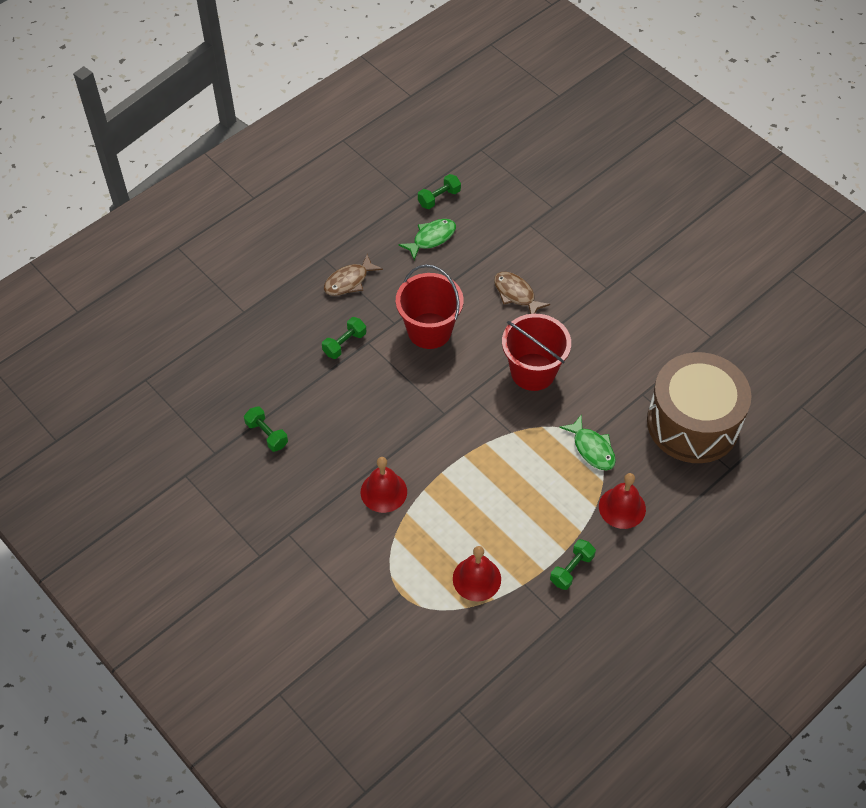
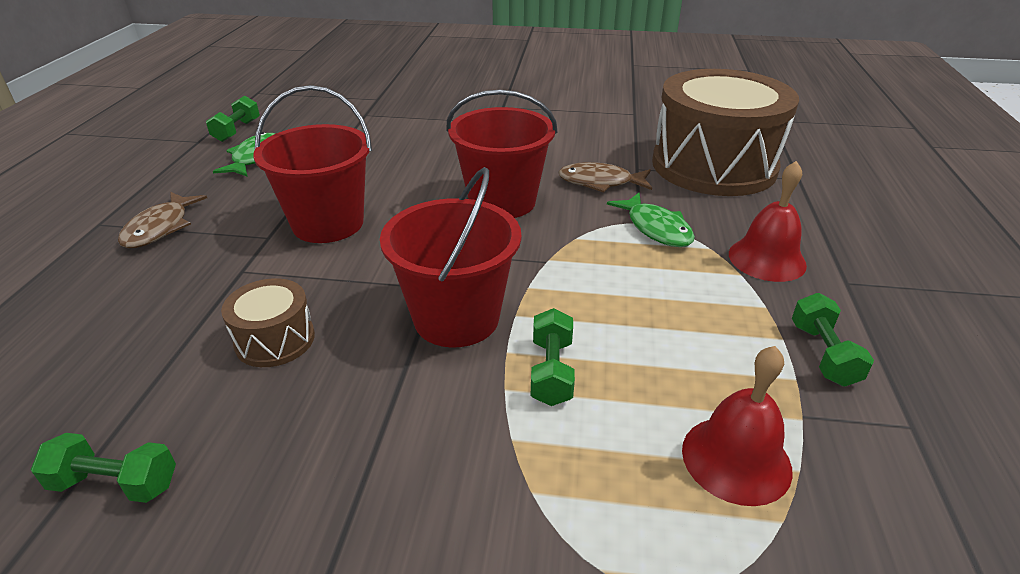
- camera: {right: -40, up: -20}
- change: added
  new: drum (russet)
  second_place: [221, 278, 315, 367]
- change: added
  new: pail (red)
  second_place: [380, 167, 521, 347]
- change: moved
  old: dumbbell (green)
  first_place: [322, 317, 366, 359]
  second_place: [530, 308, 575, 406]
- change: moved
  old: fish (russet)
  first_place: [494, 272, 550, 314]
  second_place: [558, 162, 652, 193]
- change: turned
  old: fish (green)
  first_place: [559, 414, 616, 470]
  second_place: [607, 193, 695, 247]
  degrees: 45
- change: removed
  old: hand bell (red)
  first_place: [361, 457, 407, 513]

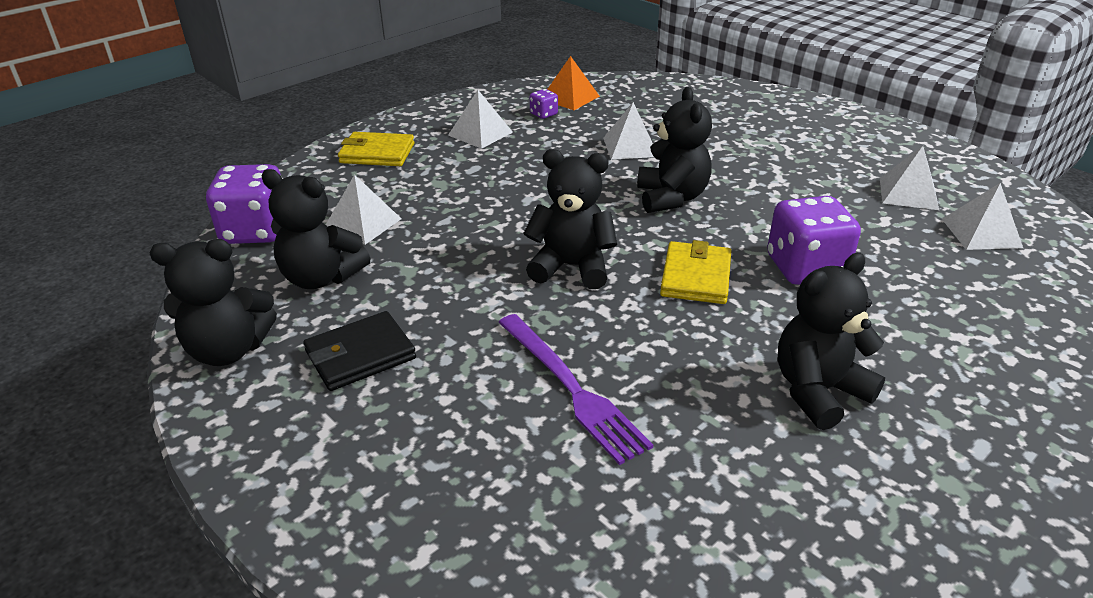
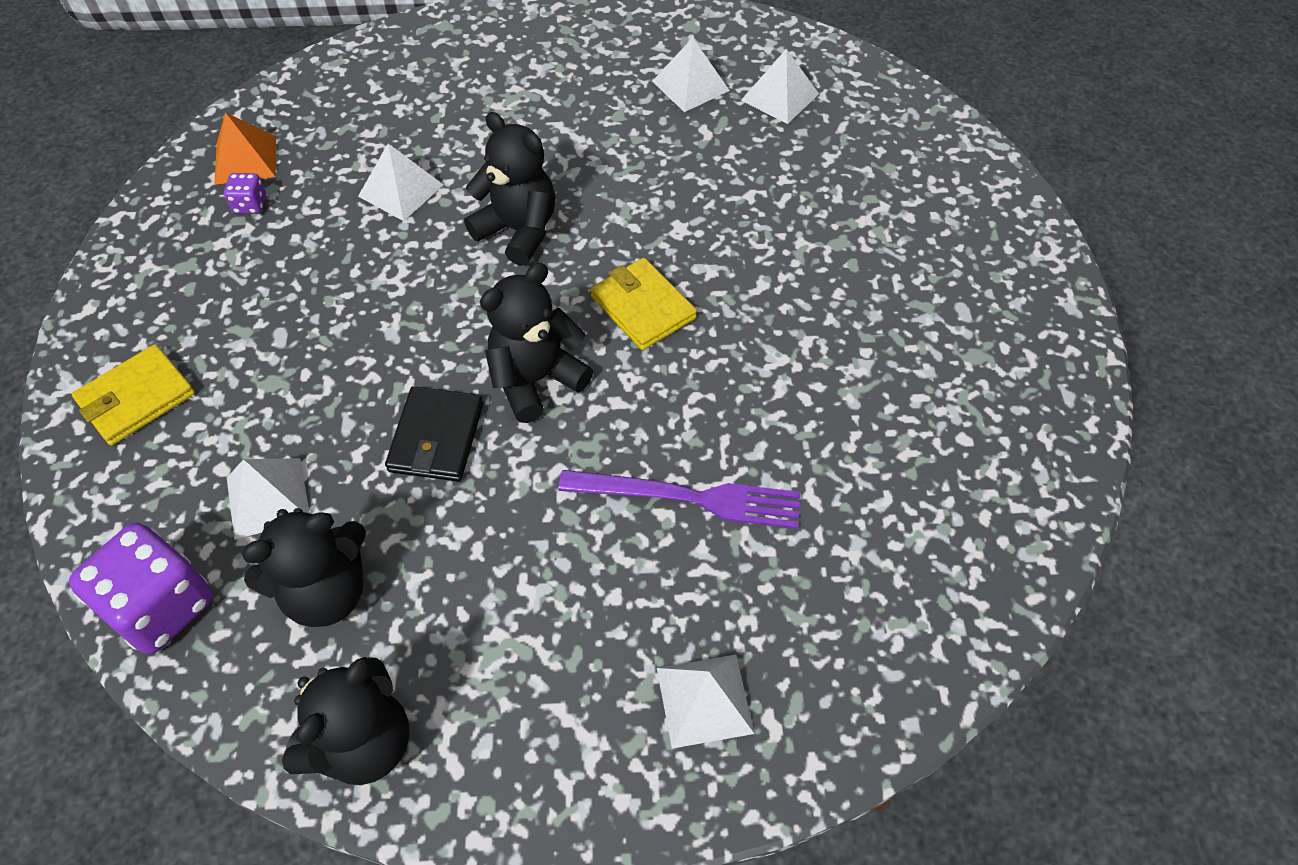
- camera: {right: -50, up: 20}
- change: moved
  old: wallet (black)
  first_place: [303, 311, 416, 391]
  second_place: [385, 386, 483, 482]
- change: moved
  old: pyramid shape (white)
  first_place: [448, 90, 513, 149]
  second_place: [657, 655, 755, 749]
- change: removed
  old: dice (royal purple)
  first_place: [767, 196, 861, 285]
- change: removed
  old: teddy (black)
  first_place: [778, 253, 885, 430]

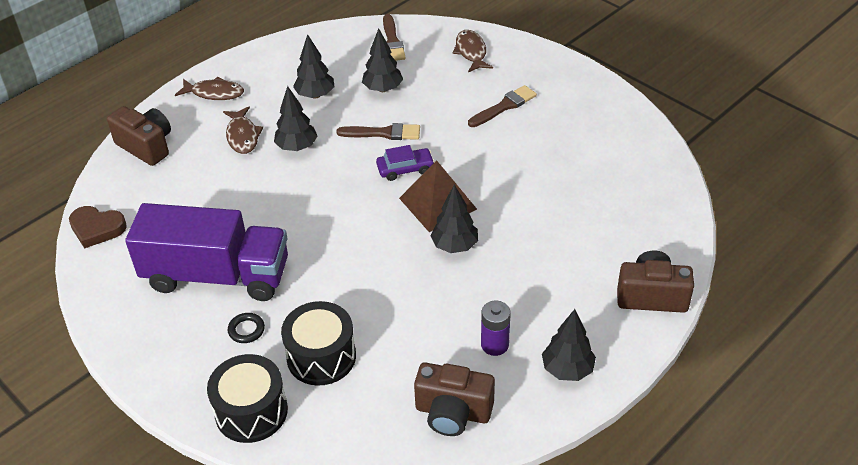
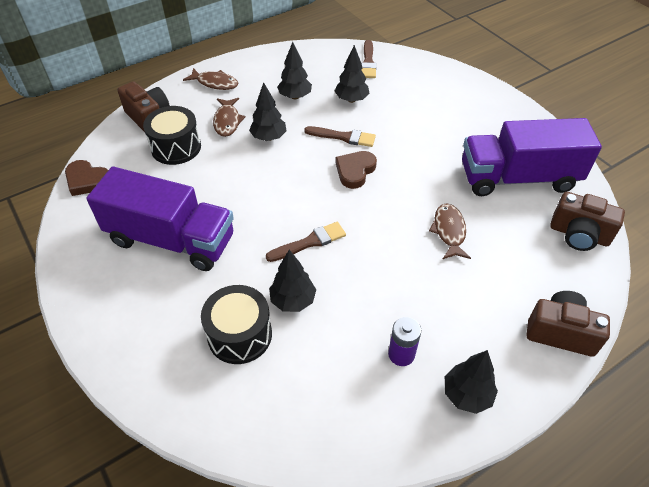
- camera: {right: 10, up: 5}
- change: moved
  old: drum (black)
  first_place: [207, 354, 288, 443]
  second_place: [143, 106, 201, 165]
- change: moved
  old: paint brush (russet)
  first_place: [468, 85, 537, 127]
  second_place: [266, 222, 346, 262]
- change: moved
  old: tree (black)
  first_place: [430, 184, 478, 253]
  second_place: [269, 250, 316, 312]
- change: replaced
  old: toy car (royal purple)
  new: heart shape (russet)
  first_place: [376, 145, 435, 181]
  second_place: [336, 151, 377, 189]
- change: moved
  old: fish (russet)
  first_place: [452, 30, 493, 72]
  second_place: [429, 203, 471, 259]
- change: added
  new: truck (royal purple)
  second_place: [462, 118, 602, 196]
- change: moved
  old: compact camera (russet)
  first_place: [414, 362, 495, 436]
  second_place: [550, 192, 625, 251]
- change: removed
  old: ring (black)
  first_place: [228, 313, 265, 343]
- change: removed
  old: pyramid shape (russet)
  first_place: [399, 161, 477, 232]

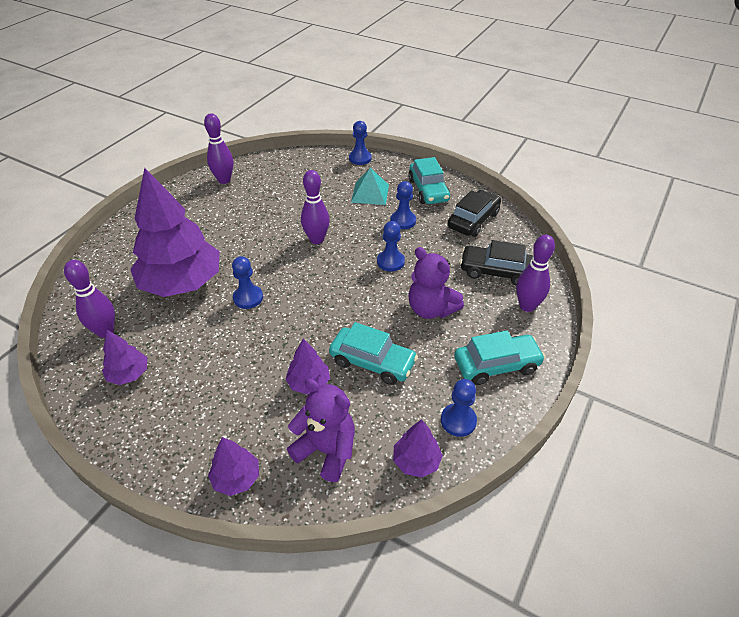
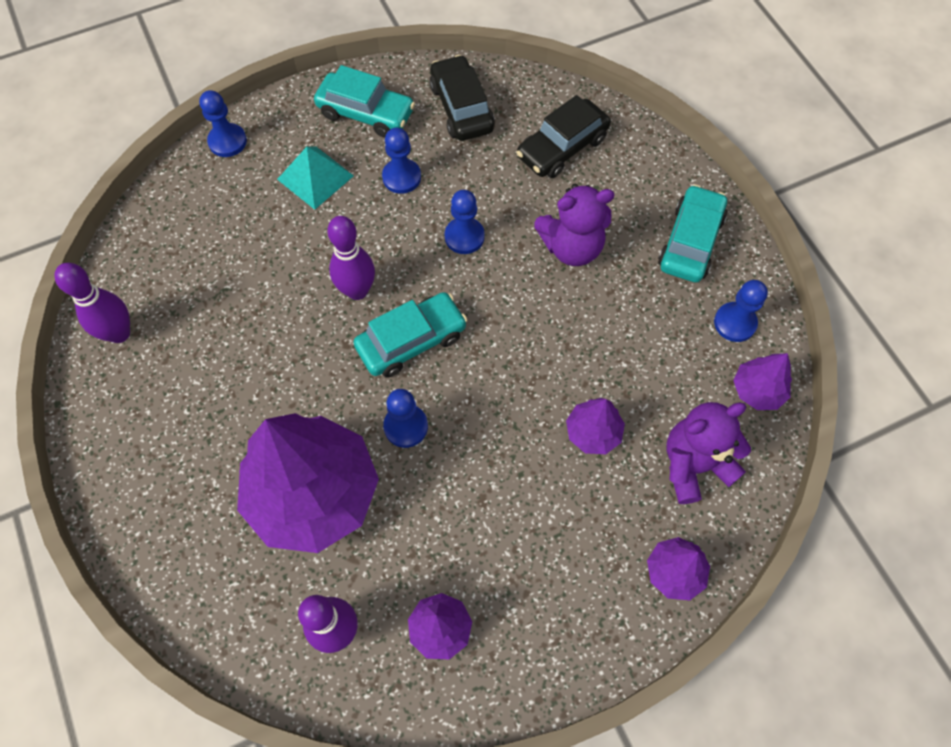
- camera: {right: -55, up: 20}
- change: moved
  old: toy car (aqua)
  first_place: [329, 322, 418, 385]
  second_place: [354, 292, 467, 378]
- change: removed
  old: skittle (royal purple)
  first_place: [516, 235, 555, 312]

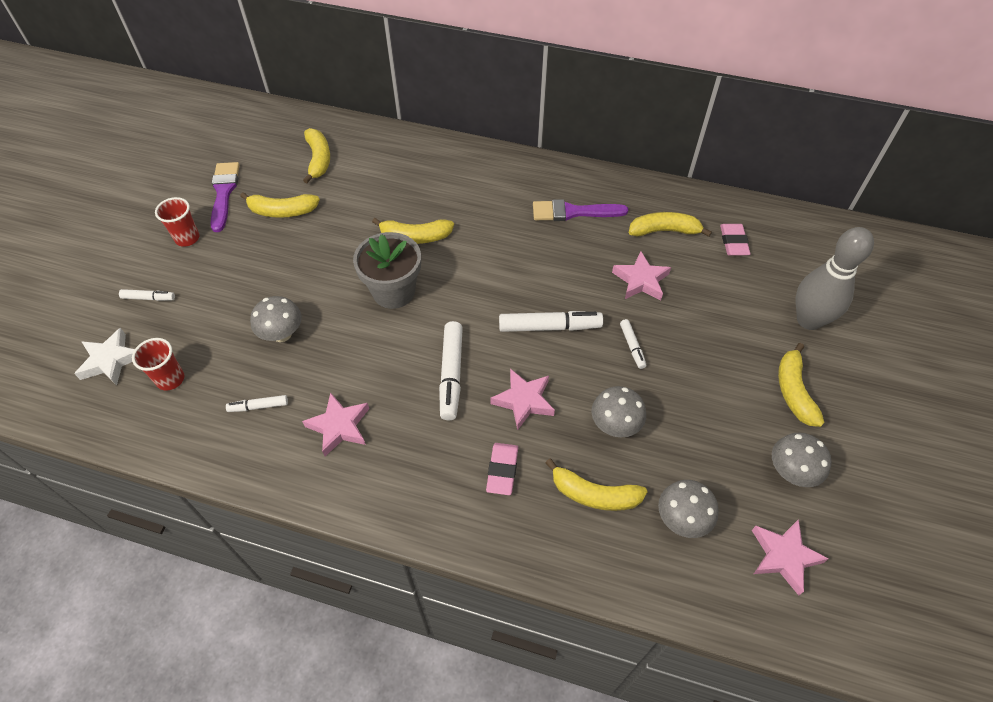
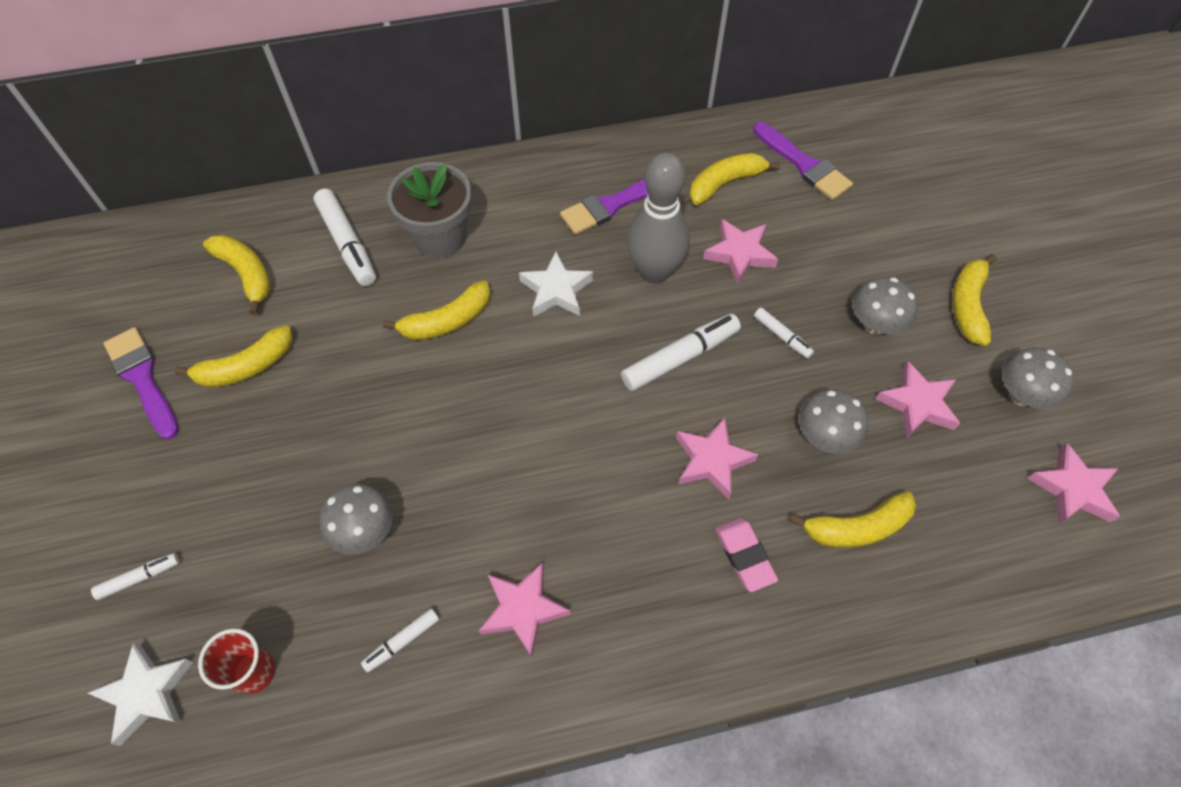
- camera: {right: -30, up: 5}
- change: moved
  old: felt pen (white)
  first_place: [439, 321, 463, 420]
  second_place: [313, 189, 376, 286]
- change: moved
  old: plant pot (gray)
  first_place: [353, 232, 421, 309]
  second_place: [387, 162, 472, 258]
- change: added
  new: star (white)
  second_place: [519, 251, 593, 317]
- change: moved
  old: skittle (gray)
  first_place: [796, 227, 874, 330]
  second_place: [626, 152, 690, 284]
- change: replaced
  old: gum eraser (rosy)
  new: paint brush (royal purple)
  first_place: [720, 224, 751, 256]
  second_place: [753, 122, 853, 200]
- change: moved
  old: toadstool (gray)
  first_place: [658, 480, 719, 538]
  second_place: [853, 277, 917, 334]
- change: added
  new: star (rosy)
  second_place: [876, 361, 960, 438]
- change: turned
  old: banana (golden)
  first_place: [778, 343, 825, 427]
  second_place: [952, 254, 997, 346]
  degrees: 45
- change: removed
  old: beaker (red)
  first_place: [155, 197, 199, 247]

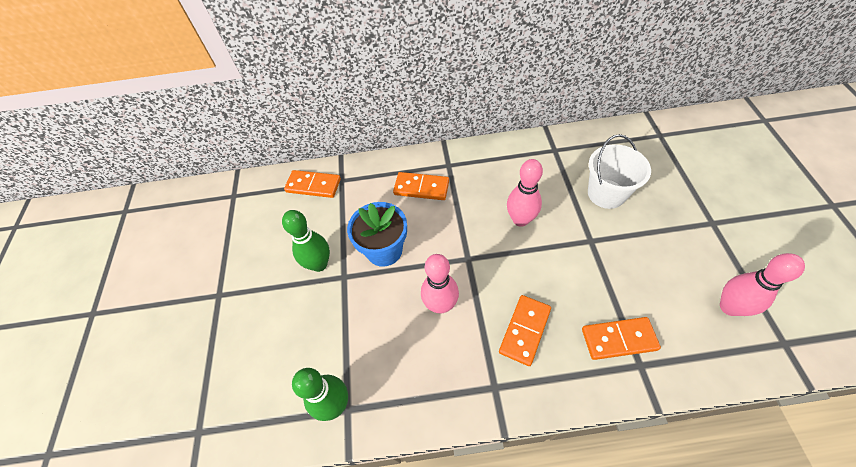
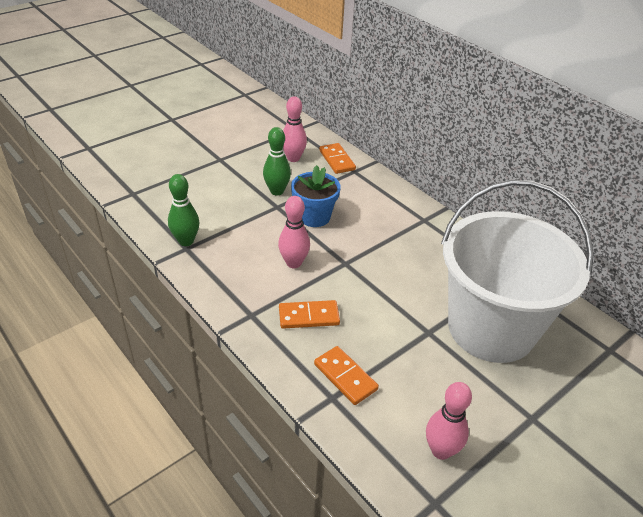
- camera: {right: 50, up: -15}
- change: moved
  old: skittle (rosy)
  first_place: [507, 159, 543, 227]
  second_place: [283, 96, 307, 162]
- change: resized
  old: pail (white)
  first_place: [588, 134, 651, 209]
  second_place: [441, 180, 594, 363]
  factor: 2.2
- change: removed
  old: domino piece (orange-coloured)
  first_place: [393, 172, 449, 200]

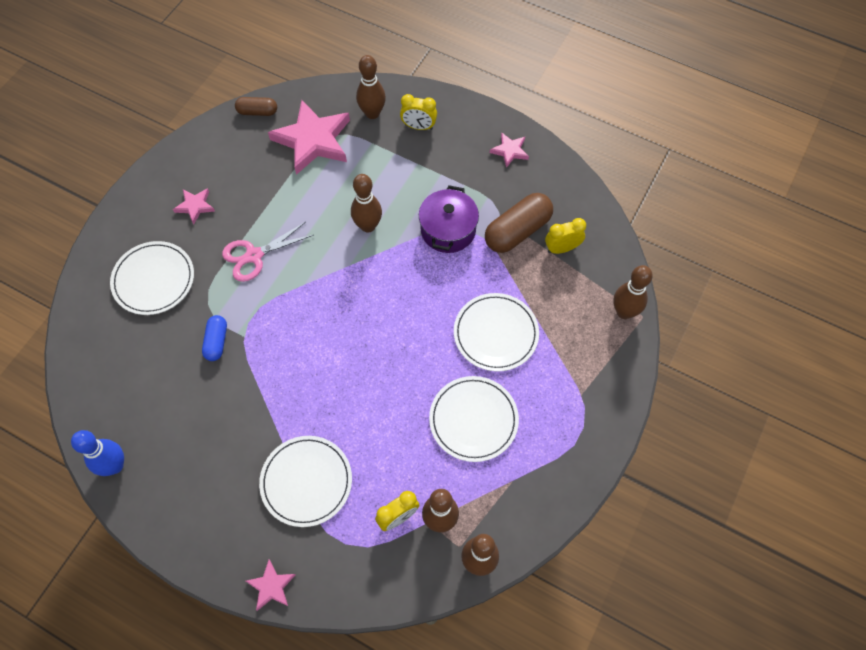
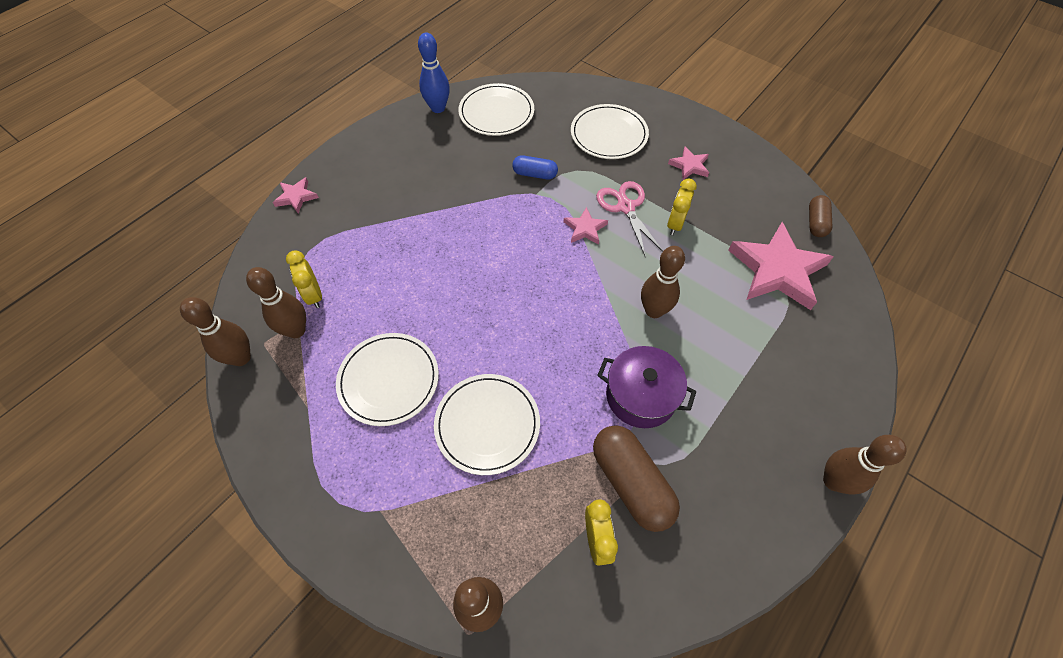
- camera: {right: 100, up: -5}
- change: moved
  old: plate (white)
  first_place: [259, 436, 352, 527]
  second_place: [458, 83, 534, 136]
- change: moved
  old: star (rosy)
  first_place: [490, 132, 529, 168]
  second_place: [564, 207, 608, 245]
- change: moved
  old: bedside clock (golden)
  first_place: [400, 94, 437, 130]
  second_place: [667, 178, 697, 235]
- change: moved
  old: skittle (russet)
  first_place: [356, 55, 386, 119]
  second_place: [823, 435, 907, 495]

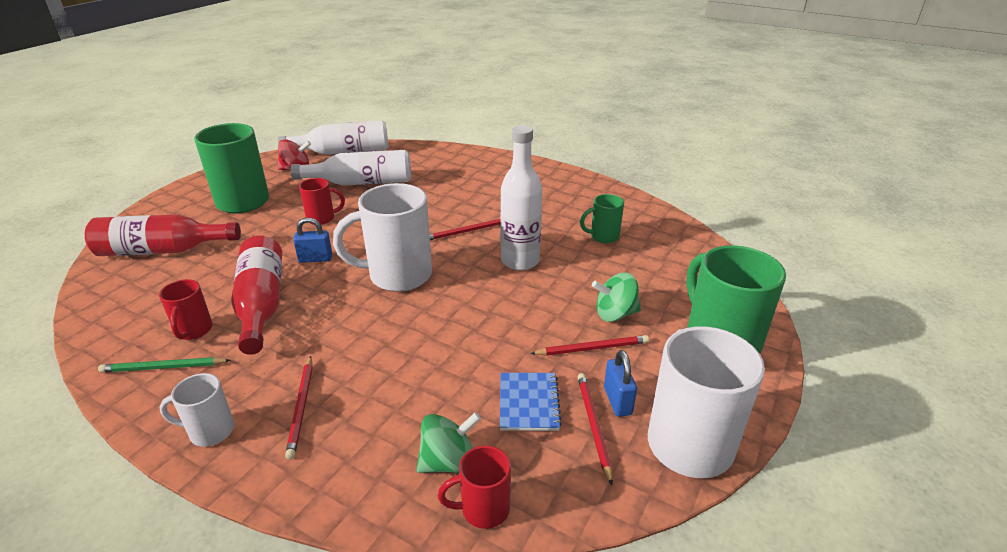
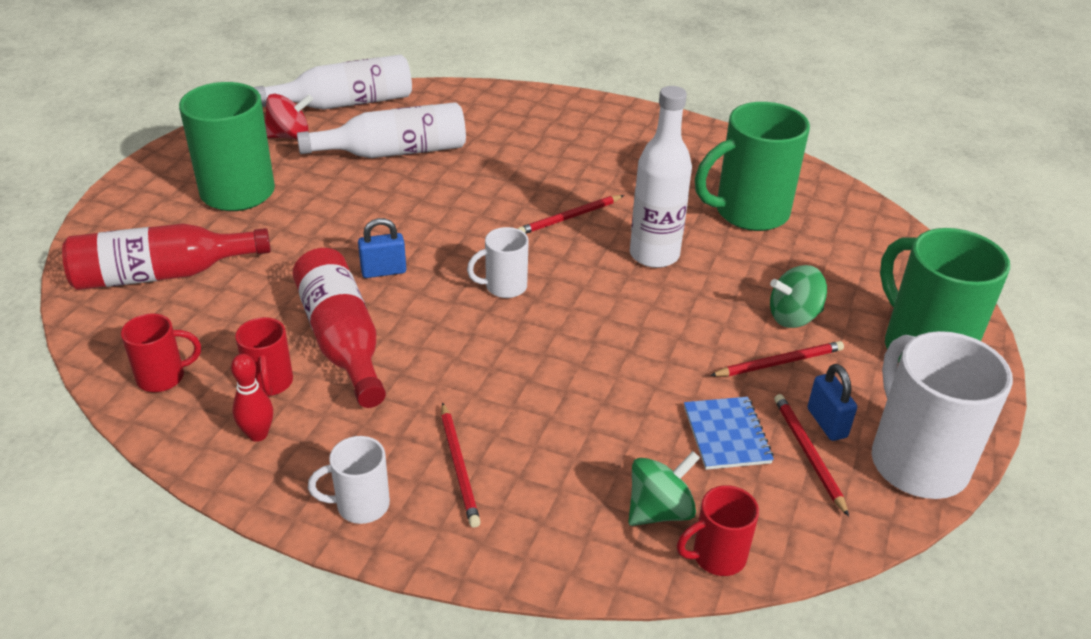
- camera: {right: -10, up: 5}
- change: moved
  old: coffee mug (red)
  first_place: [299, 178, 345, 225]
  second_place: [121, 313, 201, 392]
- change: replaced
  old: wooden pencil (green)
  new: skittle (red)
  first_place: [98, 357, 231, 373]
  second_place: [231, 354, 273, 442]
- change: resized
  old: coffee mug (white)
  first_place: [333, 183, 432, 292]
  second_place: [467, 227, 529, 298]
  factor: 0.51
- change: resized
  old: coffee mug (green)
  first_place: [580, 194, 624, 243]
  second_place: [695, 102, 810, 231]
  factor: 1.96

